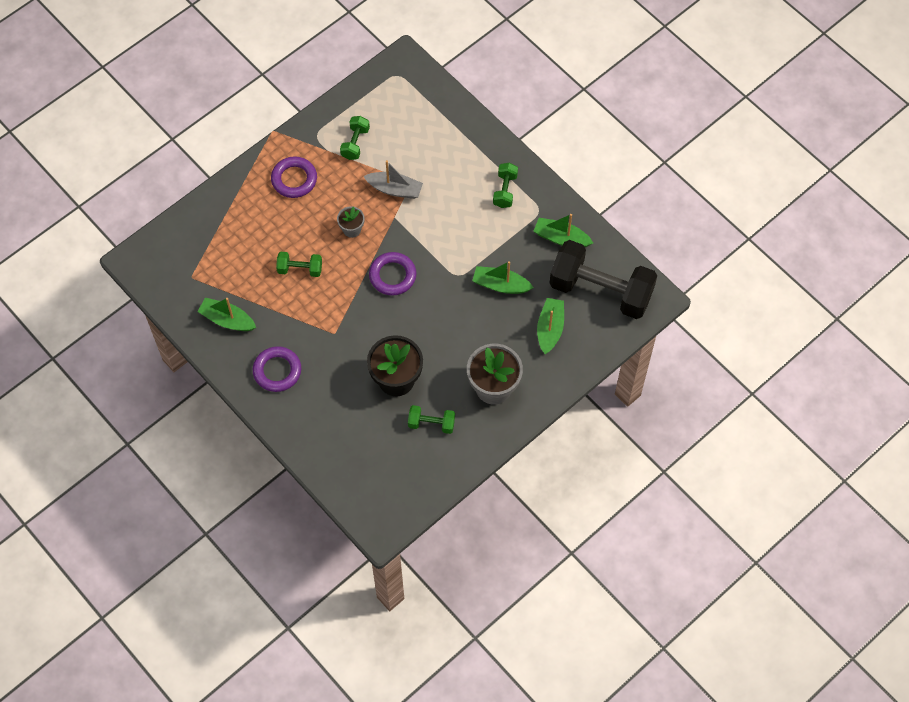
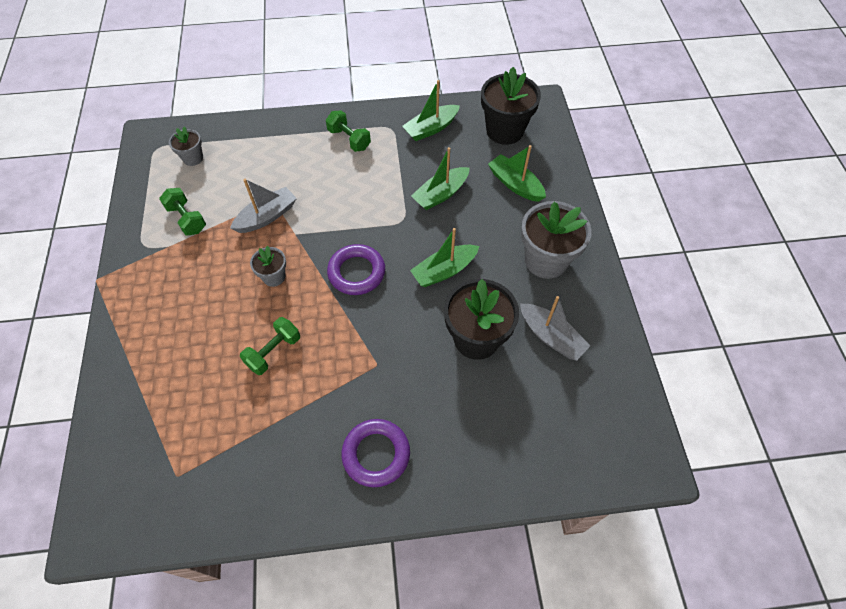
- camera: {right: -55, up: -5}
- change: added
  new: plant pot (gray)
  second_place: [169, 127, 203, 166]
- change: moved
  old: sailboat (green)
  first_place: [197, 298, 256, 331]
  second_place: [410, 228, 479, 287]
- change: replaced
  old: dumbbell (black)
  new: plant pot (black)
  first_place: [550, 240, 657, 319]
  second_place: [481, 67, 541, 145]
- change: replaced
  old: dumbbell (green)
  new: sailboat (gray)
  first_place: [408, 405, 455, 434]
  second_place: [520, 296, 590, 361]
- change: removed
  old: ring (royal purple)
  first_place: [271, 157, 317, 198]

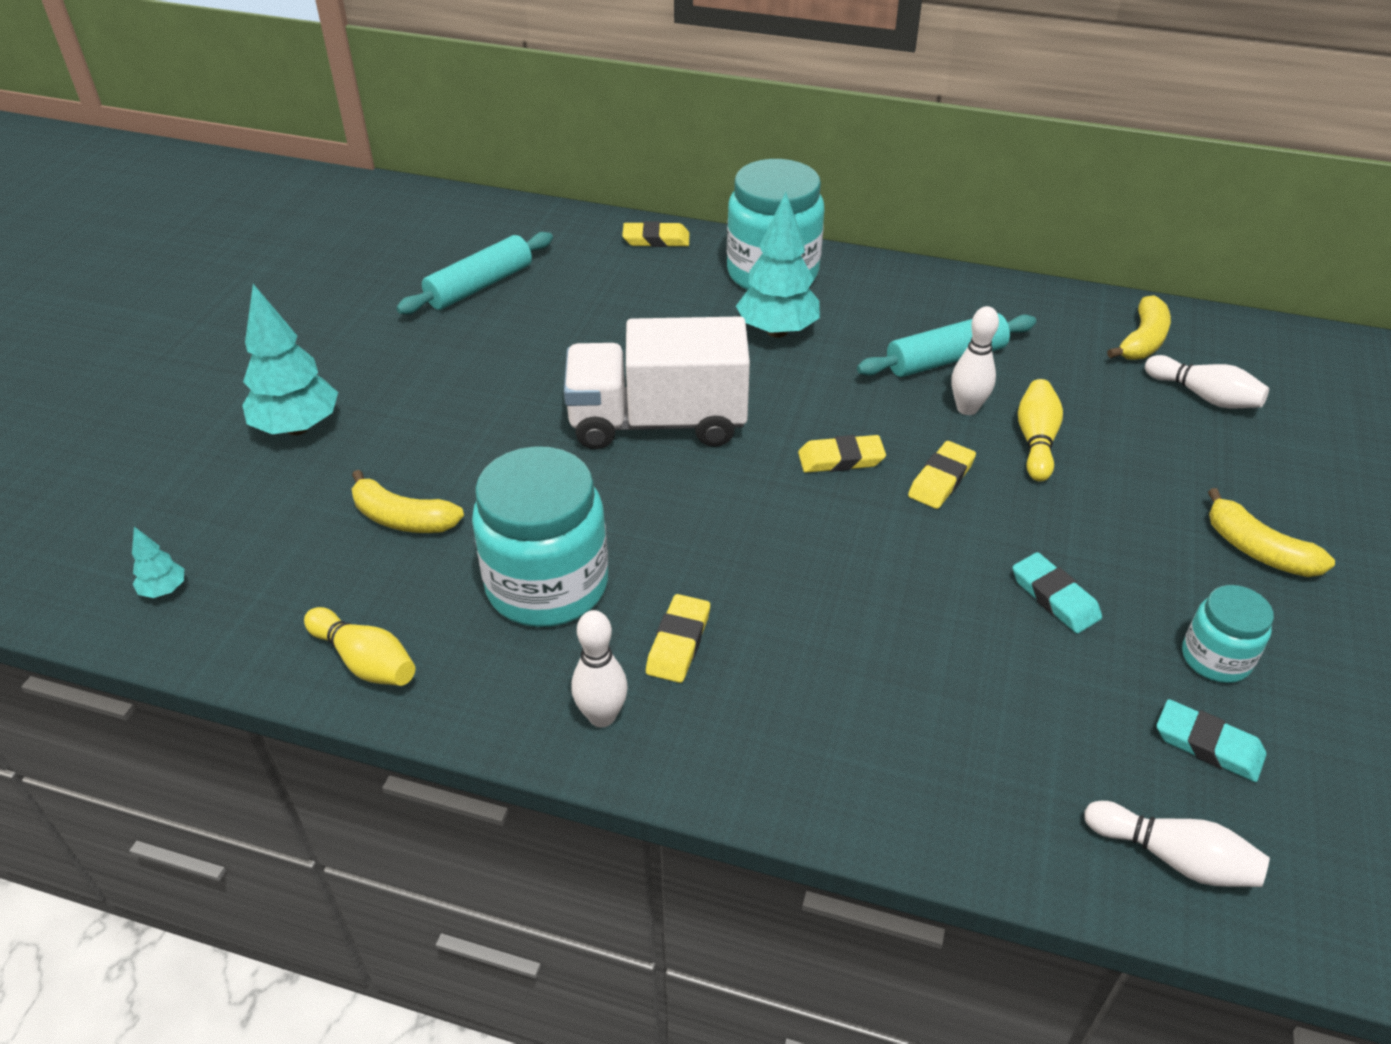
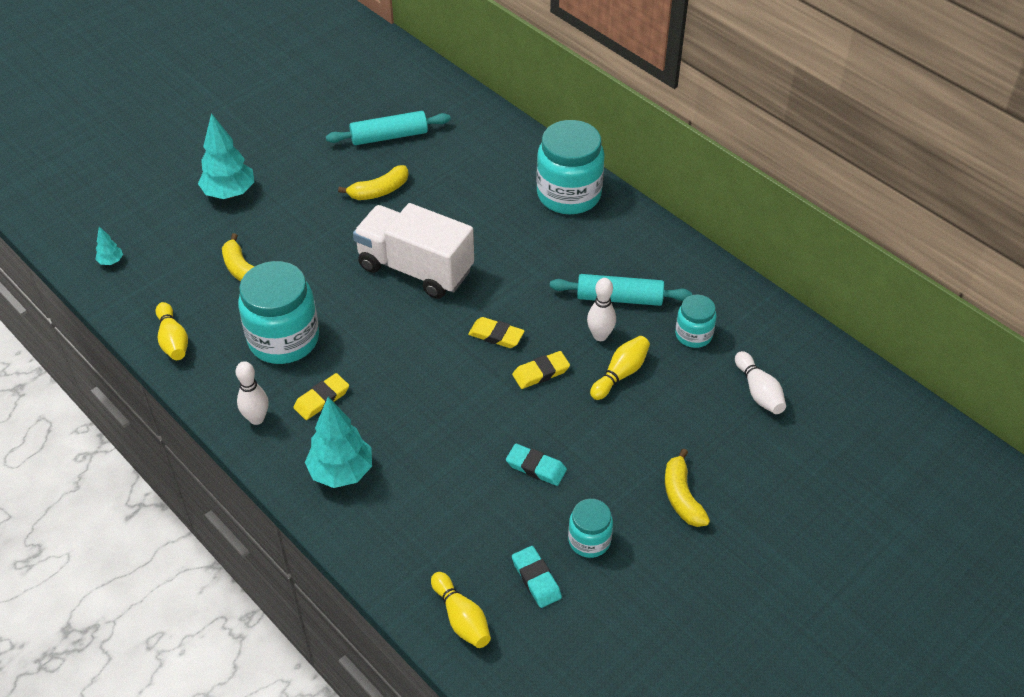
- camera: {right: 30, up: 5}
- change: moved
  old: tree (aqua)
  first_place: [736, 192, 820, 338]
  second_place: [305, 397, 372, 488]
- change: moved
  old: banana (golden)
  first_place: [1107, 295, 1171, 360]
  second_place: [338, 165, 409, 200]
- change: recoloured
  old: skittle (white)
  new: skittle (golden)
  first_place: [1084, 801, 1270, 887]
  second_place: [431, 572, 491, 648]
- change: turned
  old: gum eraser (aqua)
  first_place: [1013, 552, 1102, 633]
  second_place: [506, 443, 567, 486]
  degrees: -60
- change: added
  new: jar (aqua)
  second_place: [675, 295, 717, 348]
- change: removed
  old: gum eraser (golden)
  first_place: [622, 221, 690, 247]

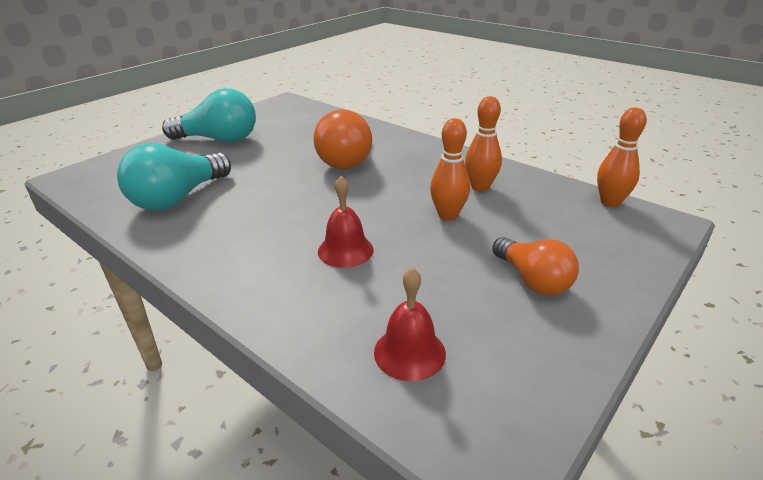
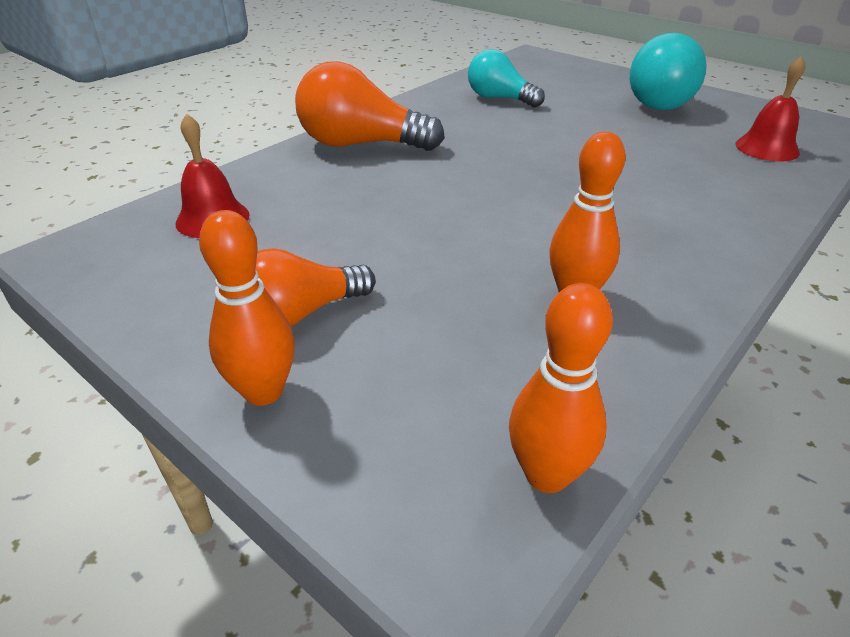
- camera: {right: 90, up: 5}
- change: moved
  old: skittle (orange-coloured)
  first_place: [430, 118, 470, 221]
  second_place: [199, 210, 295, 406]
- change: moved
  old: light bulb (orange-coloured)
  first_place: [313, 109, 372, 169]
  second_place: [295, 61, 445, 151]
- change: resized
  old: light bulb (aqua)
  first_place: [117, 143, 231, 211]
  second_place: [468, 49, 545, 107]
  factor: 0.66
- change: moved
  old: hand bell (red)
  first_place: [318, 176, 374, 268]
  second_place: [735, 56, 805, 162]

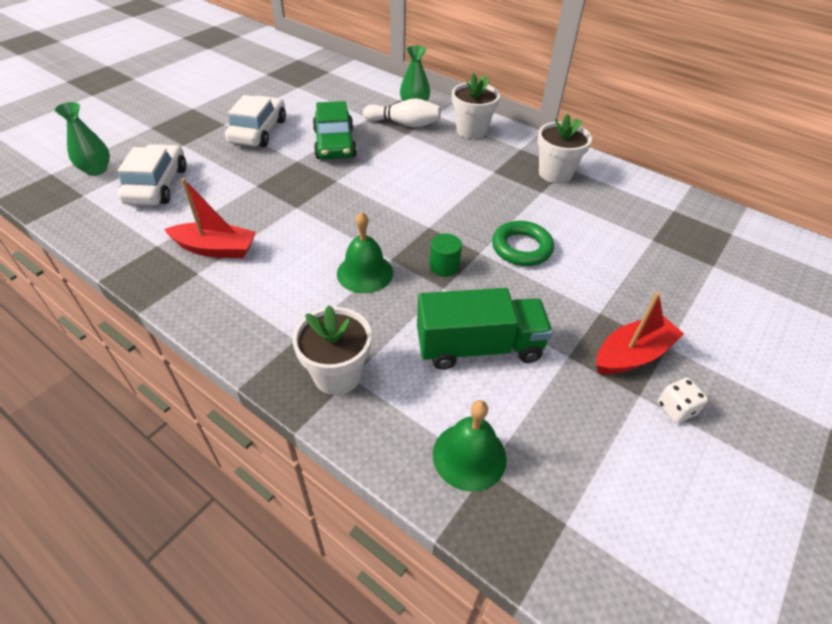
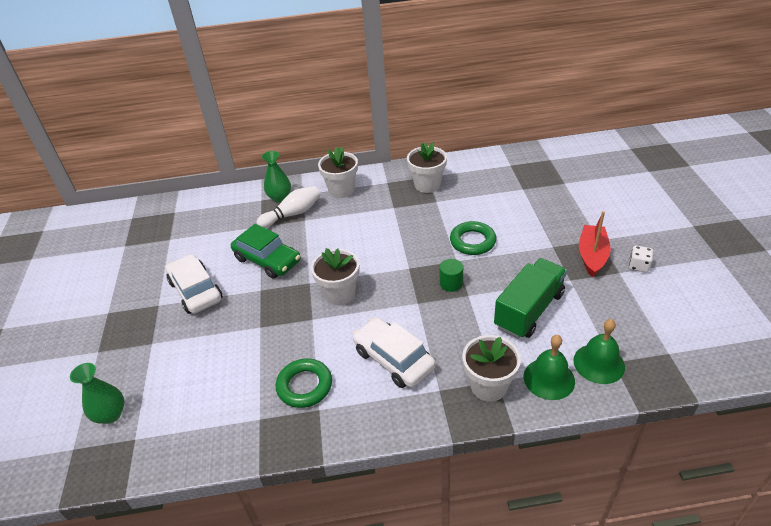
- camera: {right: -40, up: -5}
- change: replaced
  old: sailboat (red)
  new: ring (green)
  first_place: [164, 178, 256, 258]
  second_place: [276, 358, 332, 408]
- change: added
  new: plant pot (white)
  second_place: [311, 248, 360, 305]
- change: moved
  old: toy car (white)
  first_place: [117, 144, 187, 205]
  second_place: [353, 318, 436, 388]
- change: moved
  old: hand bell (green)
  first_place: [337, 212, 393, 293]
  second_place: [524, 335, 575, 400]

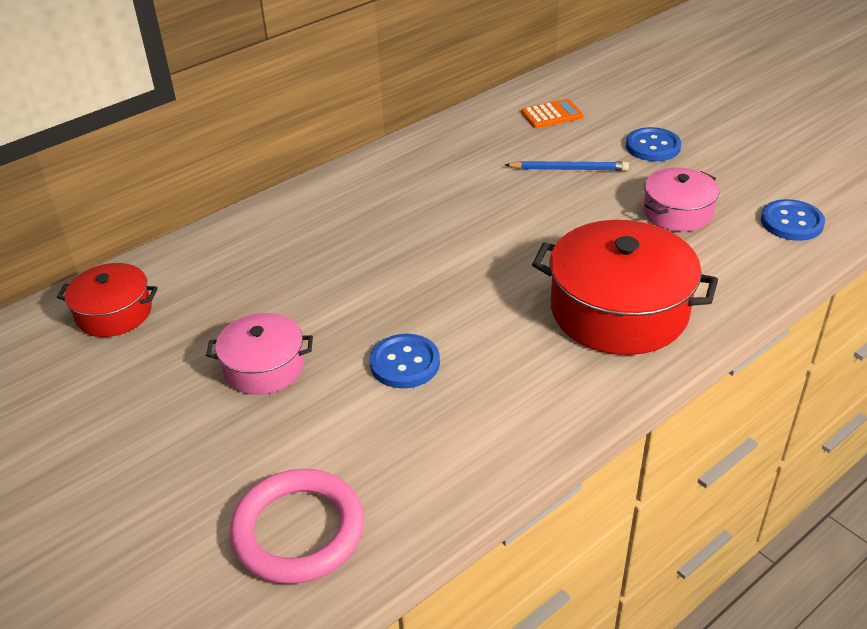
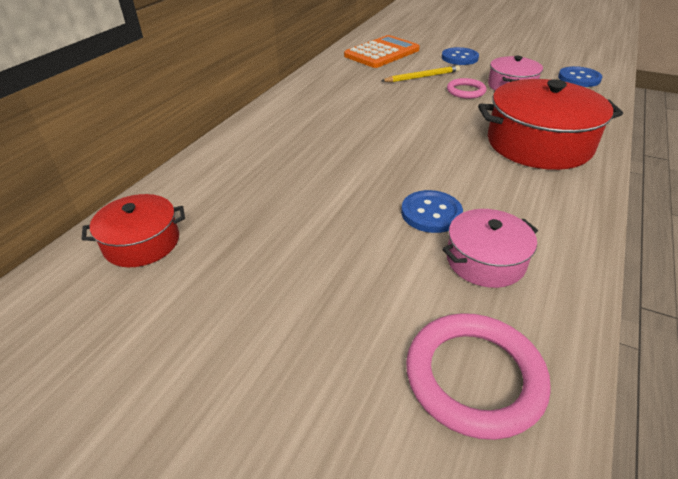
- camera: {right: -25, up: 0}
- change: resized
  old: calculator (orange-coloured)
  first_place: [521, 99, 583, 128]
  second_place: [344, 35, 420, 68]
  factor: 1.81
- change: recoloured
  old: wooden pencil (cobalt)
  new: wooden pencil (golden)
  first_place: [505, 161, 629, 171]
  second_place: [381, 65, 460, 82]
- change: moved
  old: cooking pot (rosy)
  first_place: [206, 313, 313, 395]
  second_place: [442, 209, 538, 288]
- change: added
  new: ring (rosy)
  second_place: [447, 78, 487, 99]

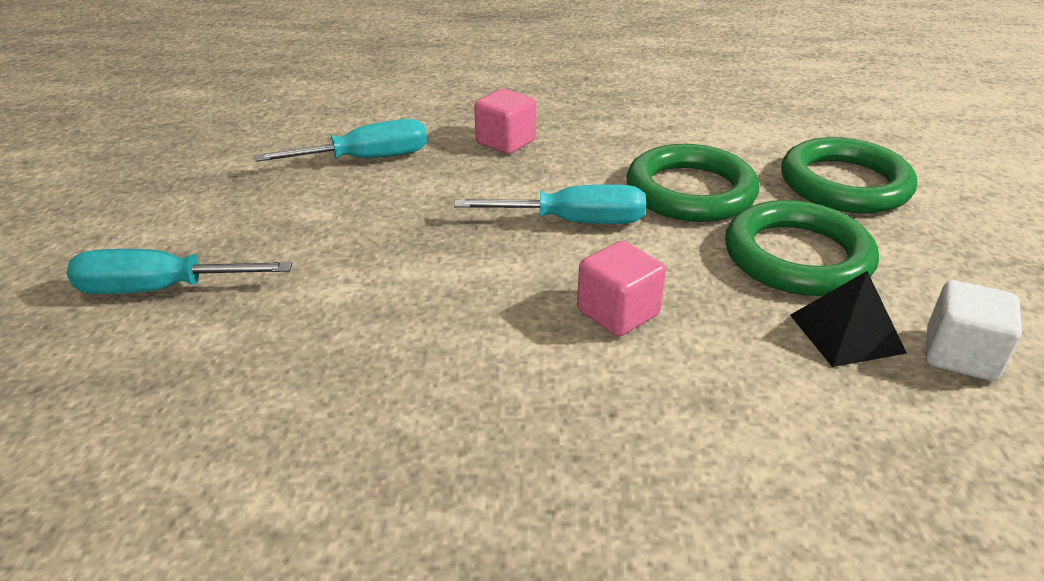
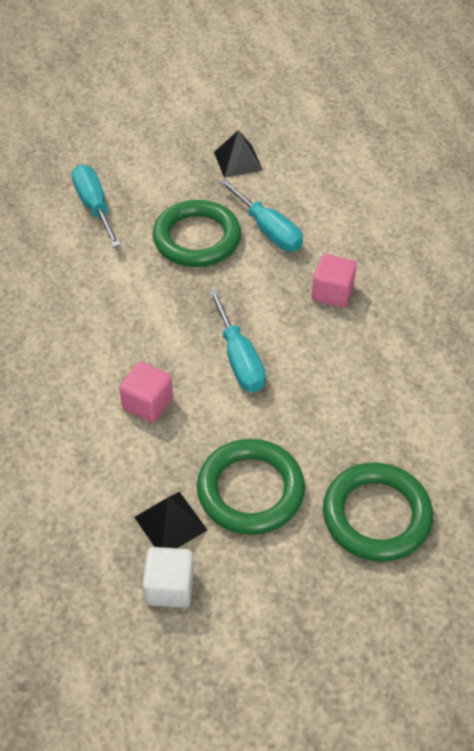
- camera: {right: 70, up: 15}
- change: moved
  old: ring (green)
  first_place: [627, 144, 759, 222]
  second_place: [153, 200, 241, 267]
- change: added
  new: pyramid shape (black)
  second_place: [214, 130, 263, 178]

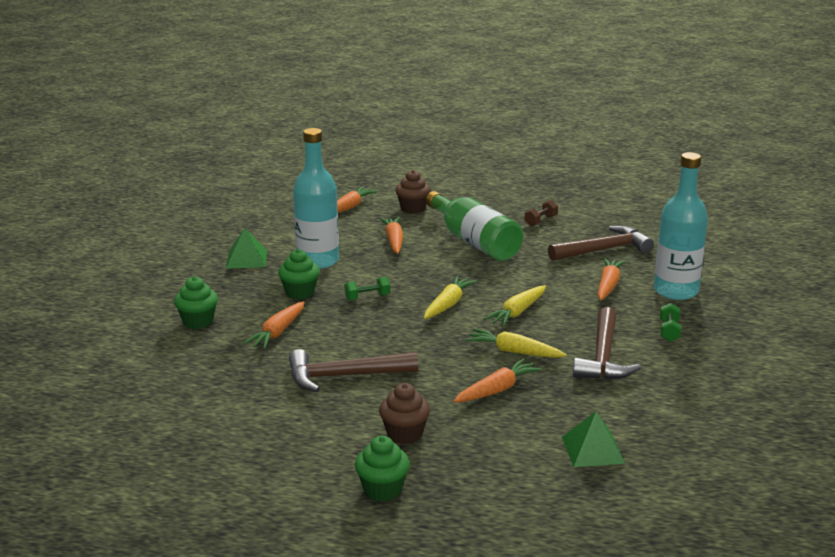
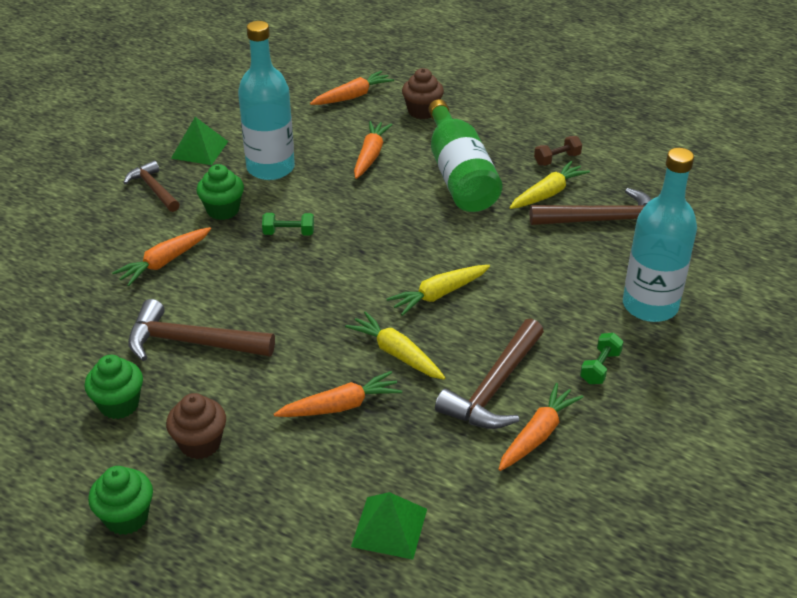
- camera: {right: 20, up: 15}
- change: moved
  old: fairy cake (green)
  first_place: [174, 277, 218, 329]
  second_place: [85, 355, 143, 419]
- change: added
  new: hammer (russet)
  second_place: [124, 160, 180, 212]
- change: moved
  old: carrot (orange-coloured)
  first_place: [597, 258, 626, 300]
  second_place: [499, 383, 584, 471]
- change: moved
  old: carrot (golden)
  first_place: [424, 276, 477, 319]
  second_place: [510, 161, 590, 209]

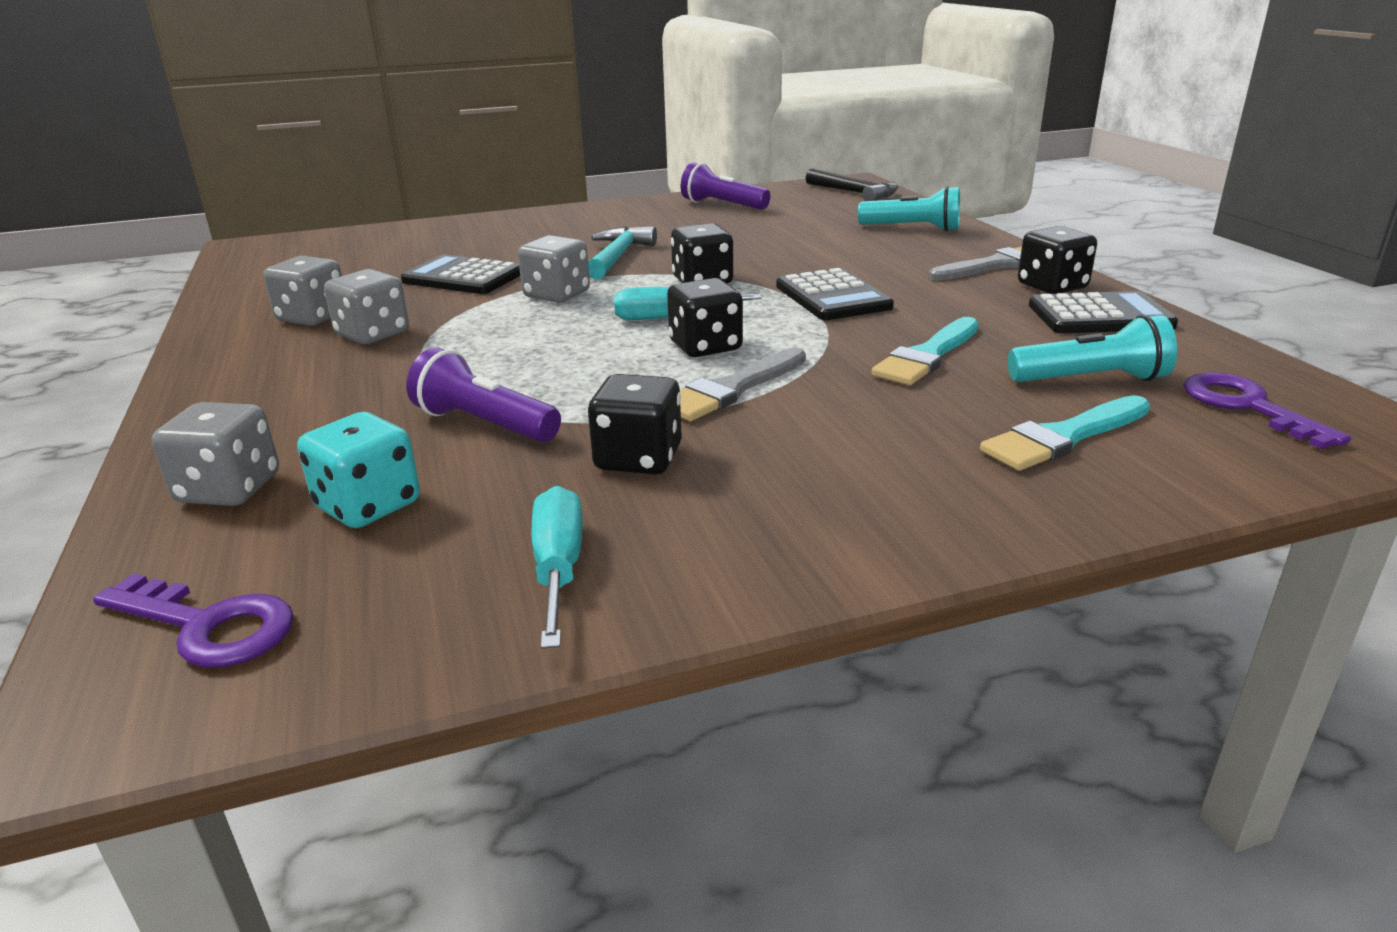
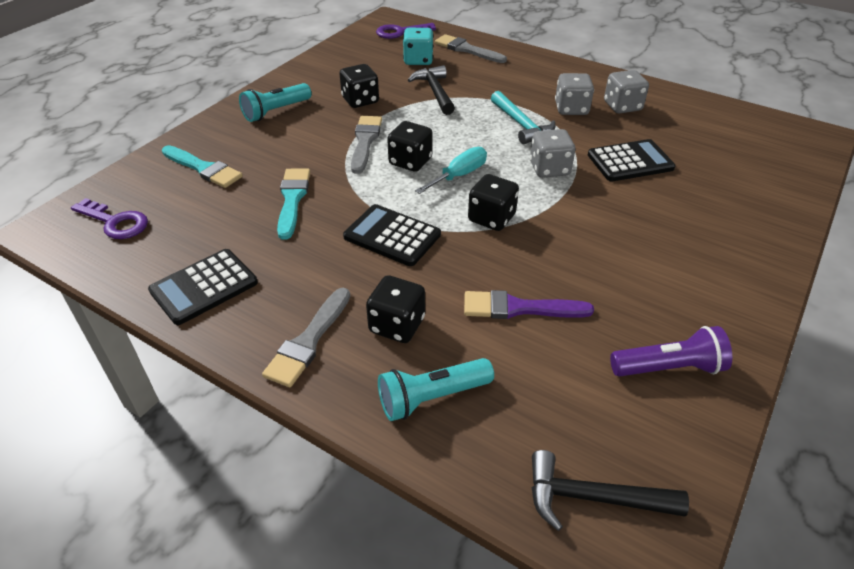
- camera: {right: 140, up: 15}
- change: turned
  old: paint brush (aqua)
  first_place: [980, 395, 1150, 471]
  second_place: [162, 145, 243, 188]
  degrees: 105
- change: moved
  old: pocket torch (aqua)
  first_place: [1008, 315, 1177, 382]
  second_place: [239, 83, 312, 122]
- change: moved
  old: dice (black)
  first_place: [1018, 226, 1097, 294]
  second_place: [366, 275, 425, 343]
- change: replaced
  old: pocket torch (royal purple)
  new: hammer (black)
  first_place: [406, 348, 561, 442]
  second_place: [408, 65, 455, 115]
- change: replaced
  old: dice (gray)
  new: paint brush (gray)
  first_place: [152, 402, 279, 506]
  second_place: [435, 34, 507, 63]
- change: added
  new: paint brush (royal purple)
  second_place: [464, 290, 594, 319]
- change: moved
  old: hammer (aqua)
  first_place: [588, 226, 657, 279]
  second_place: [491, 91, 555, 144]
- change: removed
  old: hand screwdriver (aqua)
  first_place: [531, 486, 583, 649]

